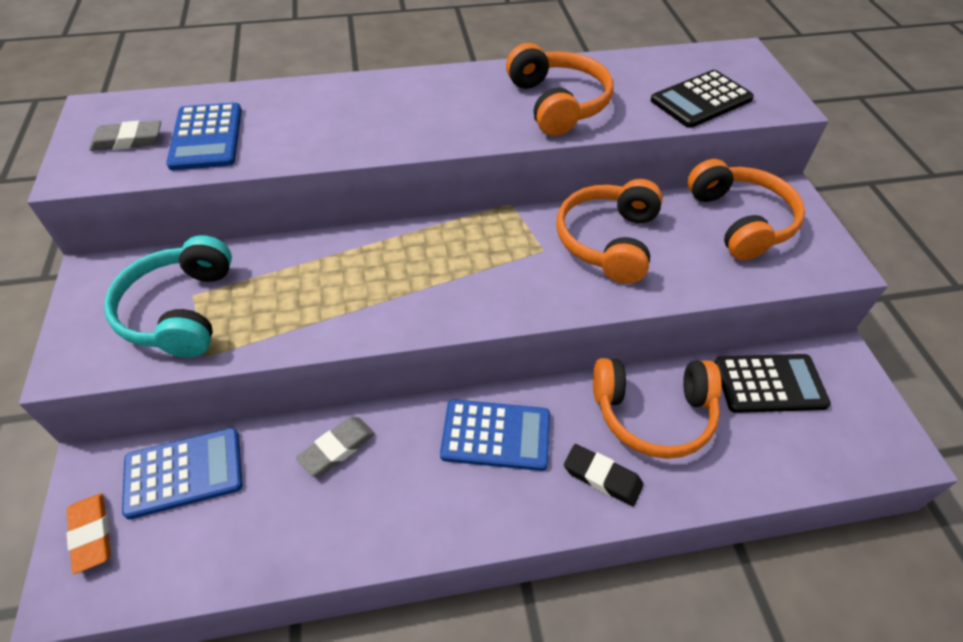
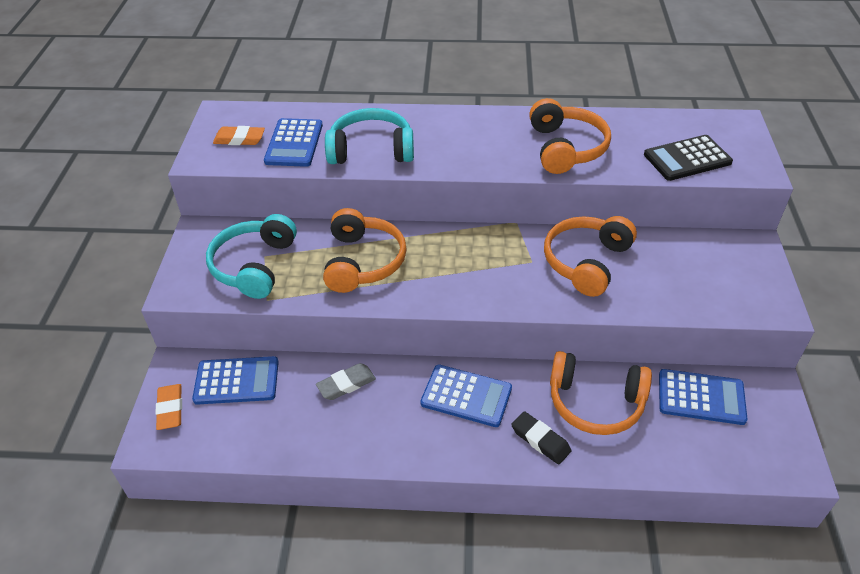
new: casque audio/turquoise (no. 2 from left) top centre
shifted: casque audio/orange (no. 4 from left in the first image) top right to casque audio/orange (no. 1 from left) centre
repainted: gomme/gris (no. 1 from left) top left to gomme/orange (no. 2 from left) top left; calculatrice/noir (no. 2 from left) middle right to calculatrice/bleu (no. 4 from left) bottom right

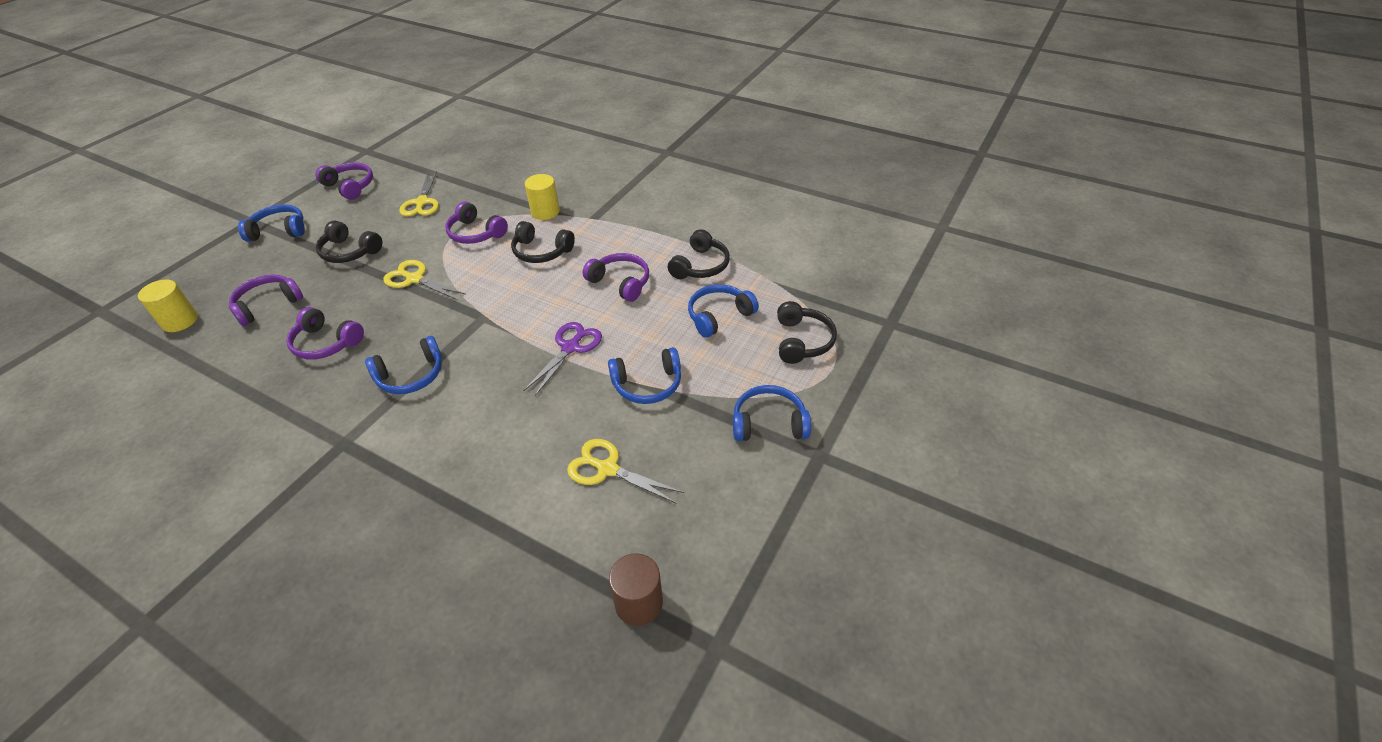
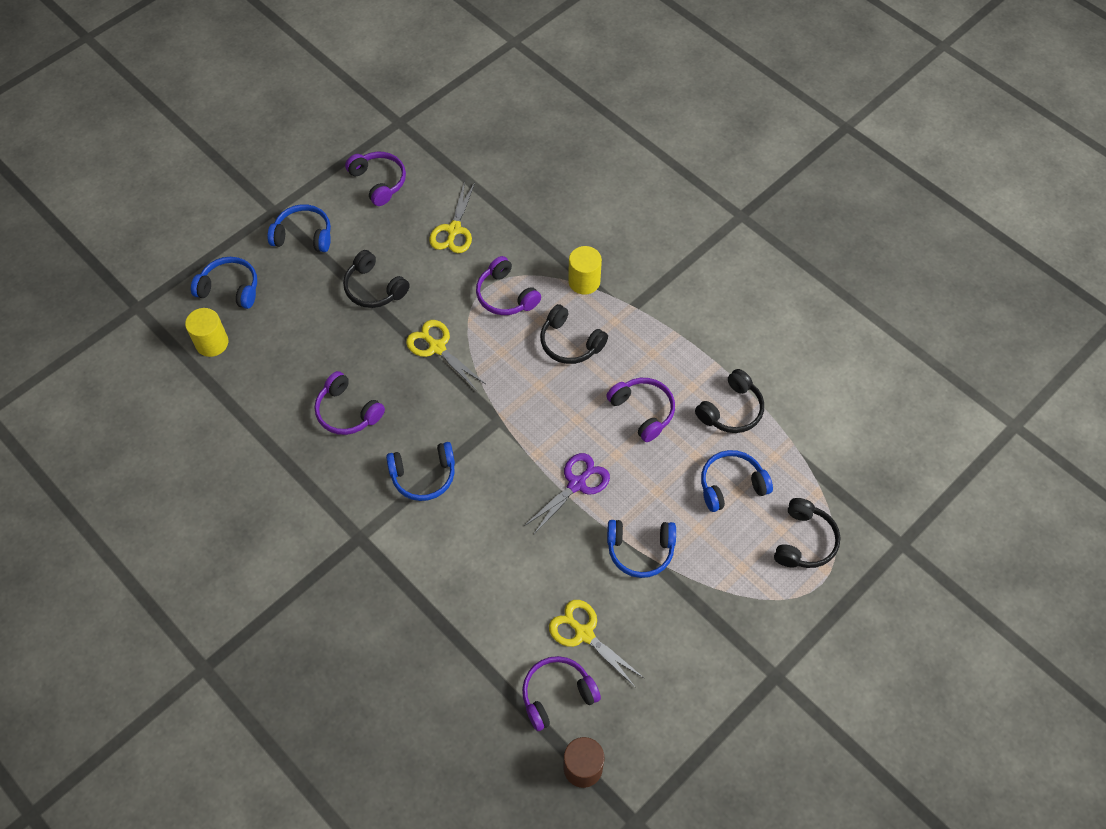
shifted: casque audio/bleu (no. 5 from left in the first image) centre to casque audio/bleu (no. 1 from left) middle left; casque audio/violet (no. 1 from left in the first image) middle left to casque audio/violet (no. 4 from left) bottom centre

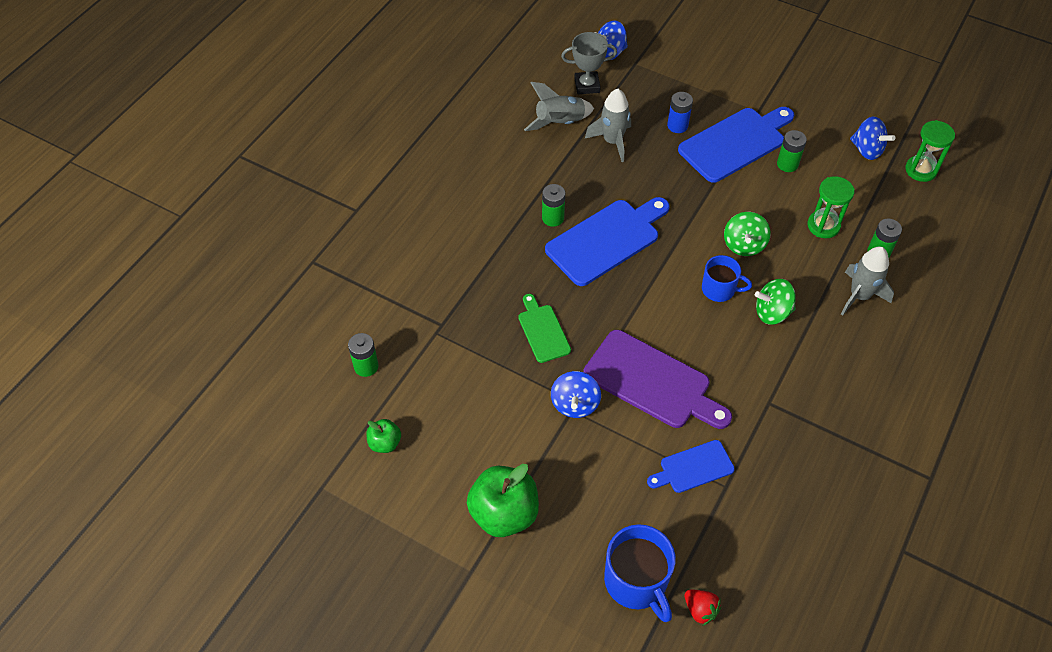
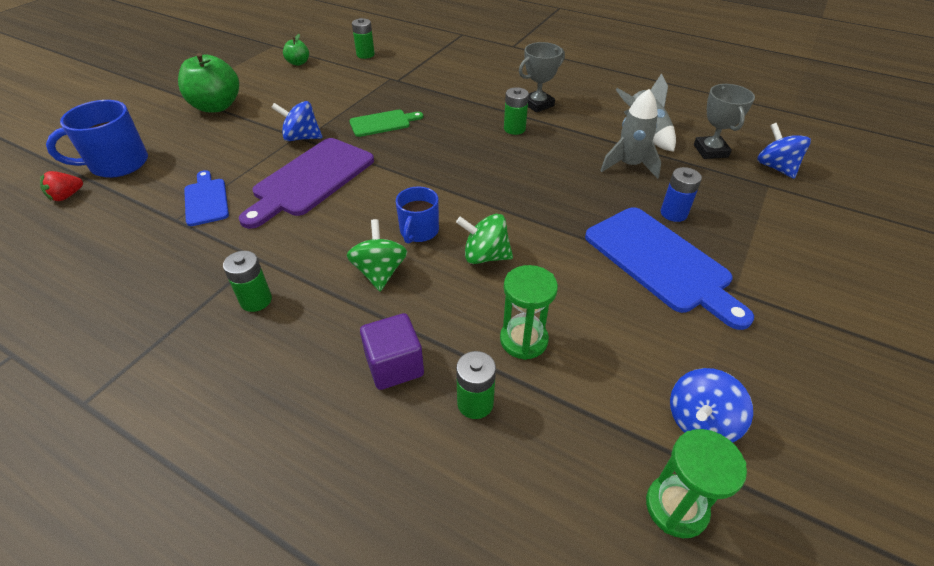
gone: planche à découper/bleu (no. 1 from left) centre
new: trophée/gris (no. 1 from left) top centre
shifted: pile/vert (no. 3 from left in the first image) top right to pile/vert (no. 1 from left) middle left
swapped: fusée/gris (no. 3 from left) middle right to cube/violet centre

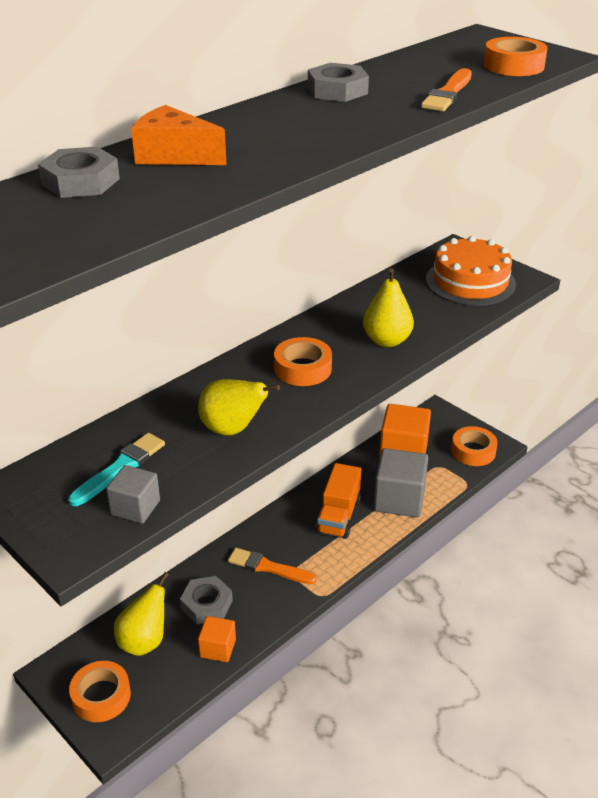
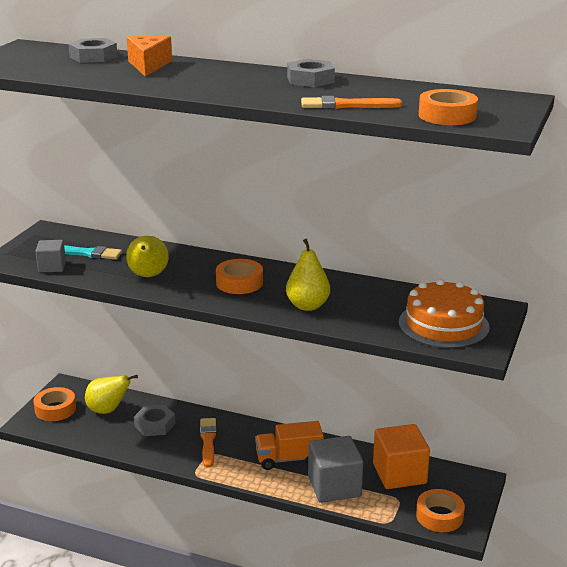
gone: cube/orange (no. 1 from left) bottom centre

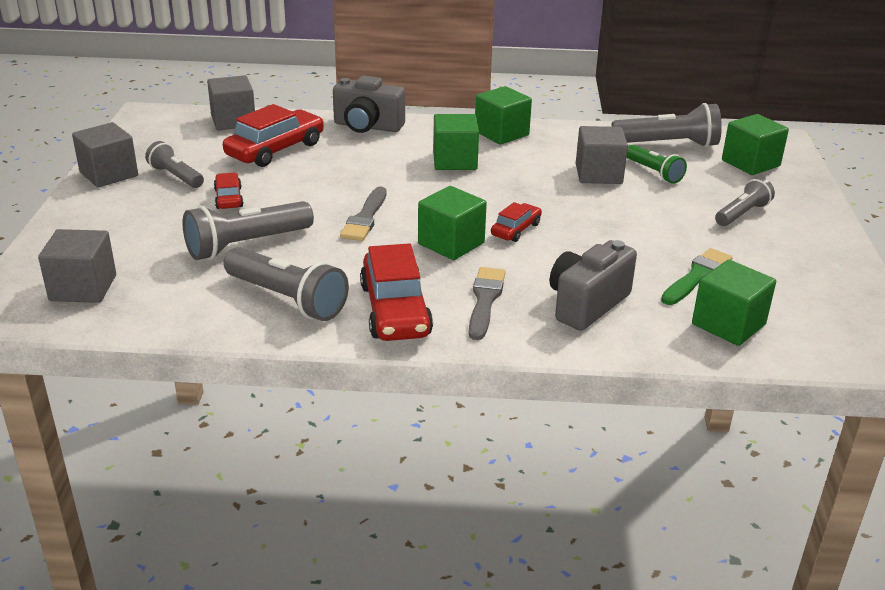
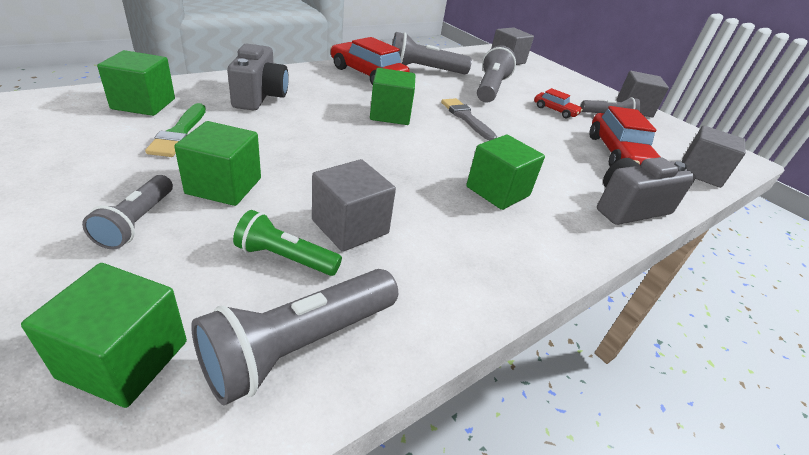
gone: pinceau/gris (no. 2 from left) centre; voiture/rouge (no. 4 from left) centre
shifted: cube/vert (no. 3 from left) top centre to middle left

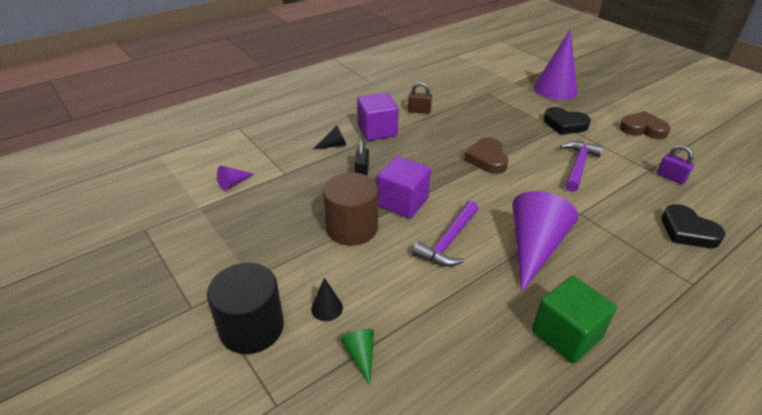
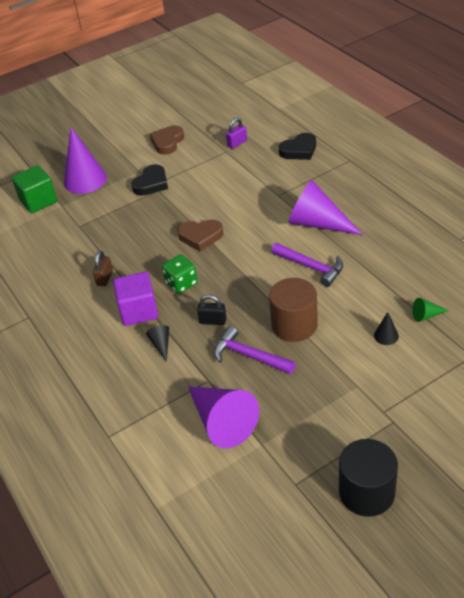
gone: cube/violet (no. 2 from left) centre
new: dé/vert centre
shifted: cube/vert bottom right to top left; marteau/violet (no. 2 from left in the first image) middle right to marteau/violet (no. 1 from left) centre; cylindre/noir bottom left to bottom right
scaled: cône/violet (no. 1 from left in the first image) middle left = bottom centre x2.29

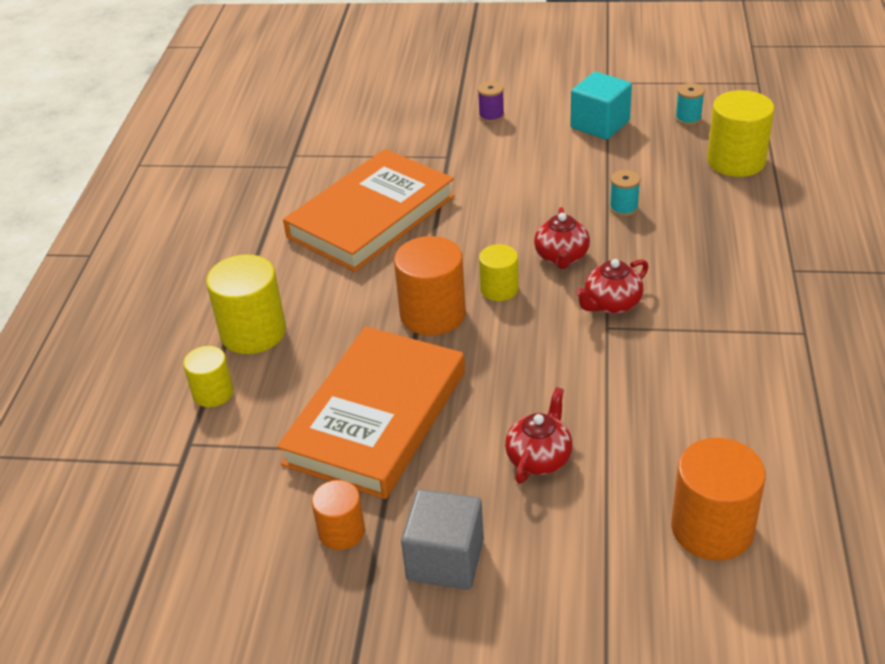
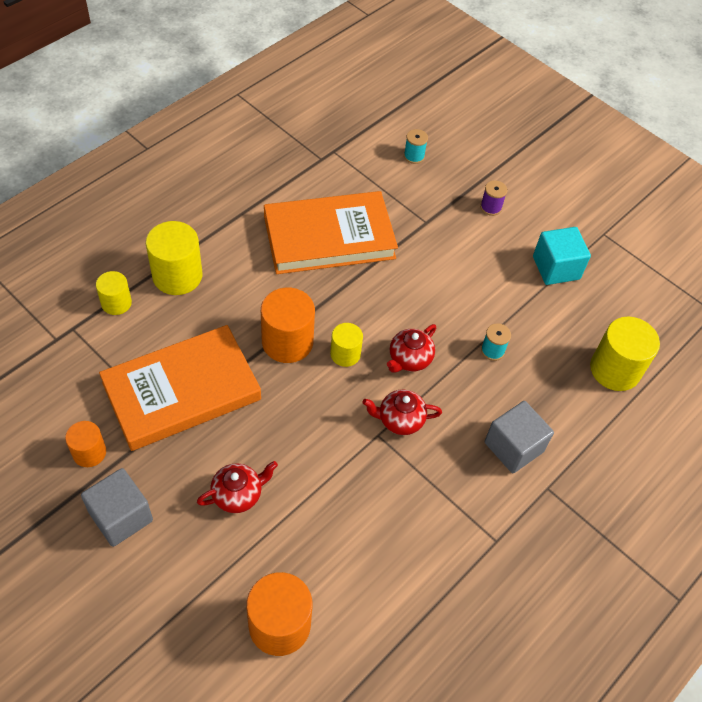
new: cube/gris (no. 2 from left) middle right
shifted: bobine/turquoise (no. 2 from left in the first image) top right to bobine/turquoise (no. 1 from left) top centre

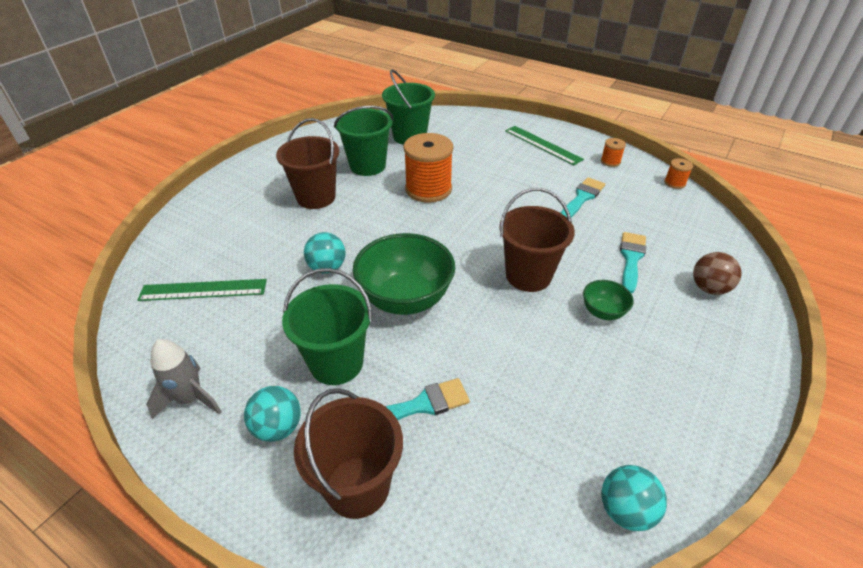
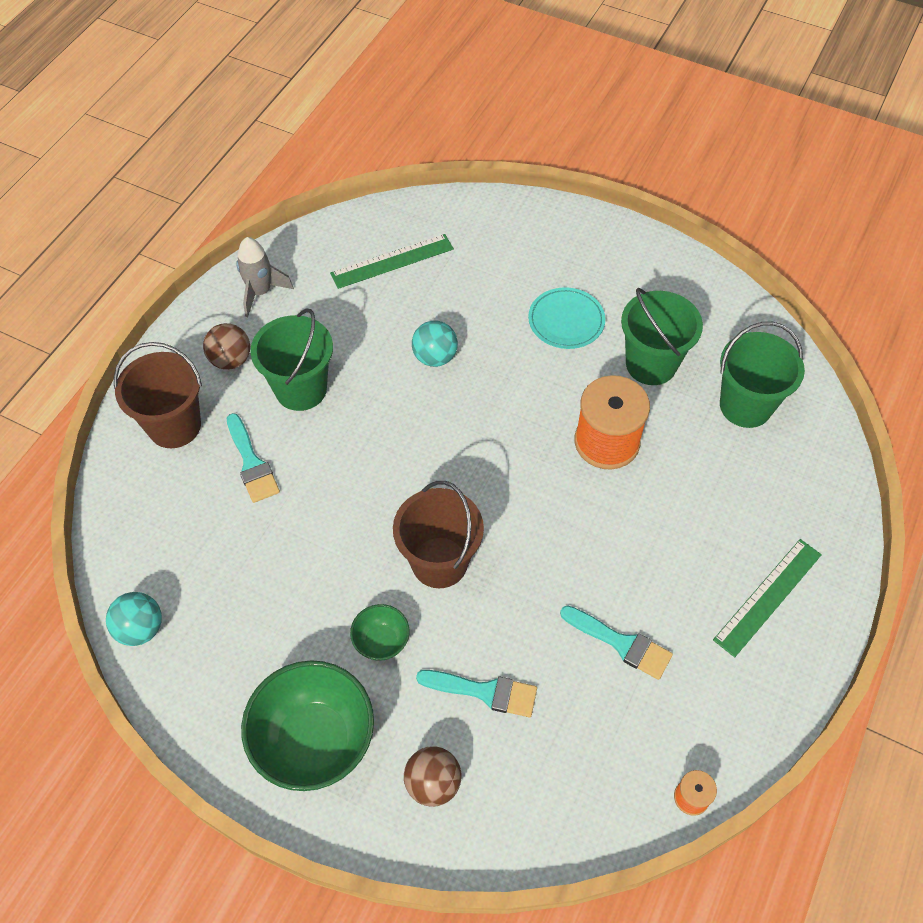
gone: bobine/orange (no. 2 from left) top right
shifted: bol/vert (no. 1 from left) centre to bottom left
swapped: seau/marron (no. 1 from left) top centre to assiette/turquoise centre
repainted: balle/turquoise (no. 1 from left) bottom left to balle/marron (no. 1 from left) middle left
rotated: règle/vert (no. 1 from left) middle left = top centre 75 degrees clockwise

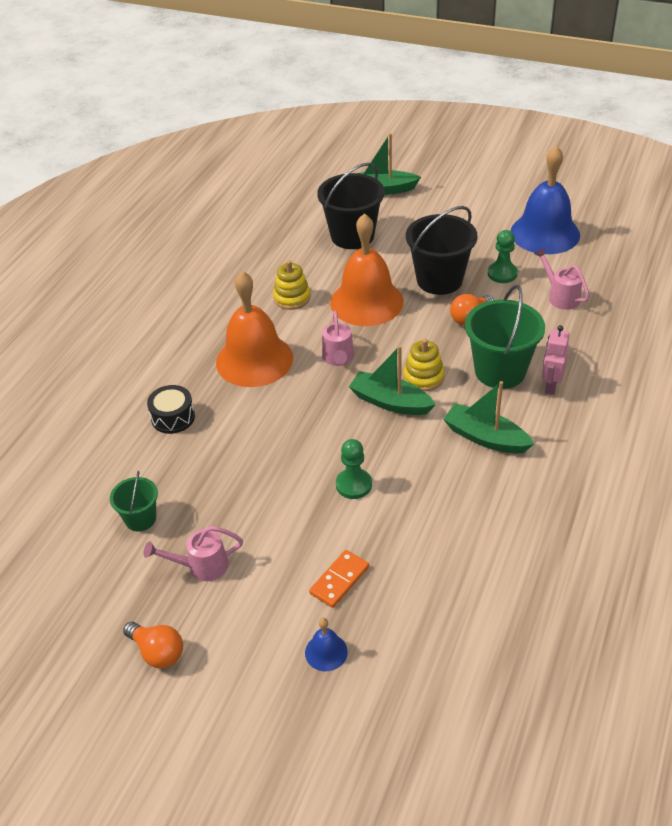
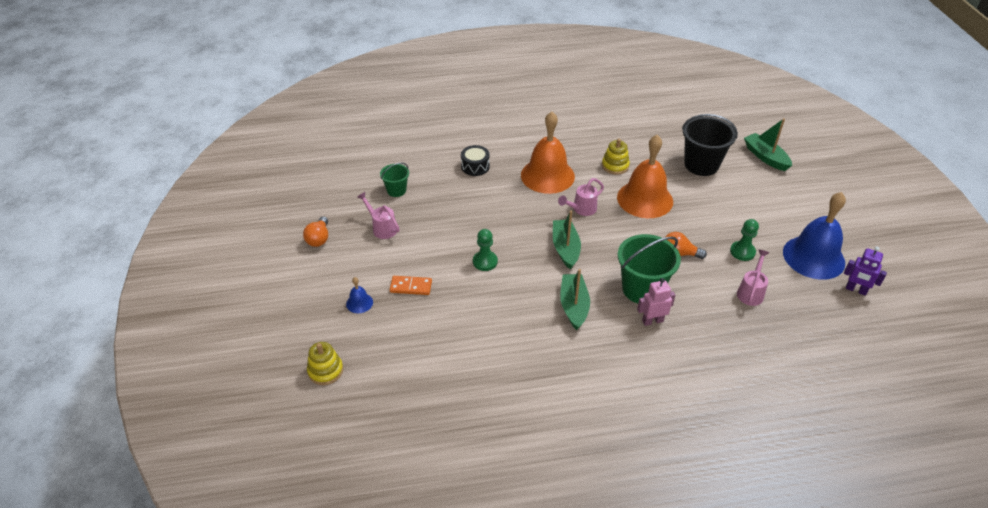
gone: seau/noir (no. 2 from left) top centre
new: robot/violet middle right
shifted: jouet à empiler/jaune (no. 2 from left in the first image) centre to jouet à empiler/jaune (no. 1 from left) bottom left

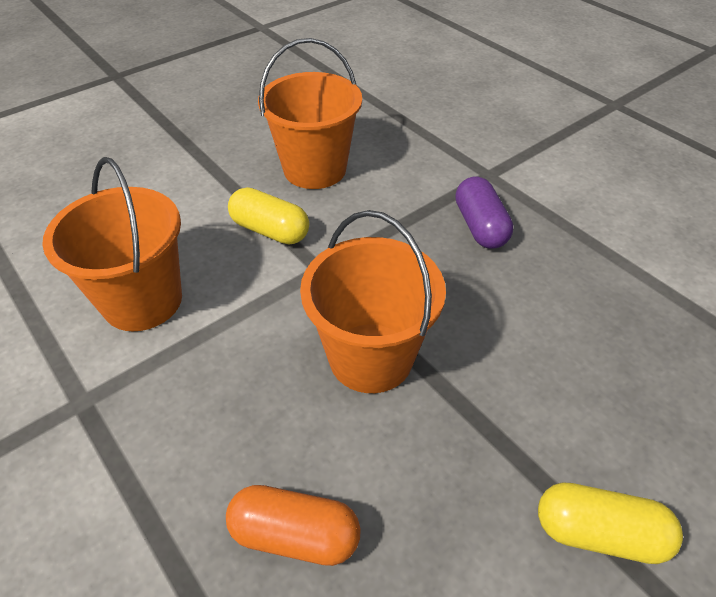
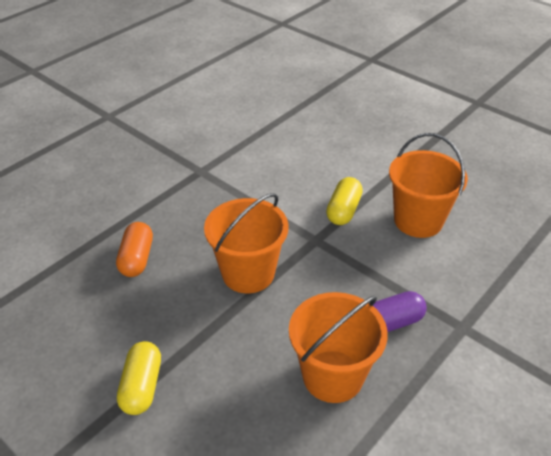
shifted: seau/orange (no. 1 from left in the first image) middle left to seau/orange (no. 2 from left) bottom centre

